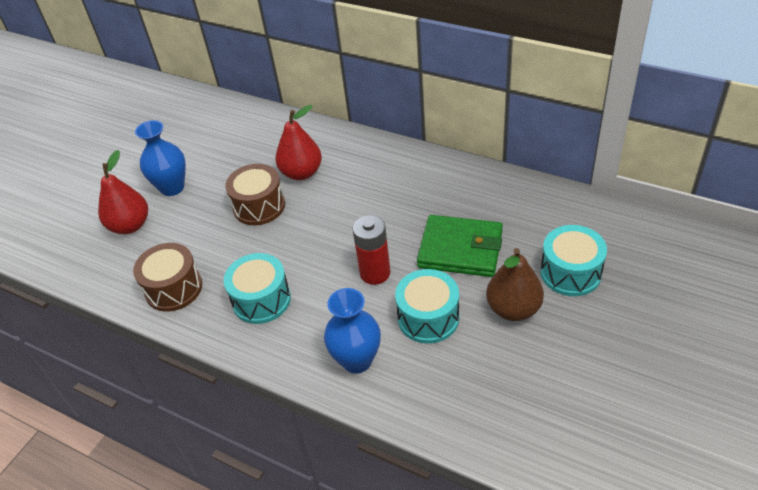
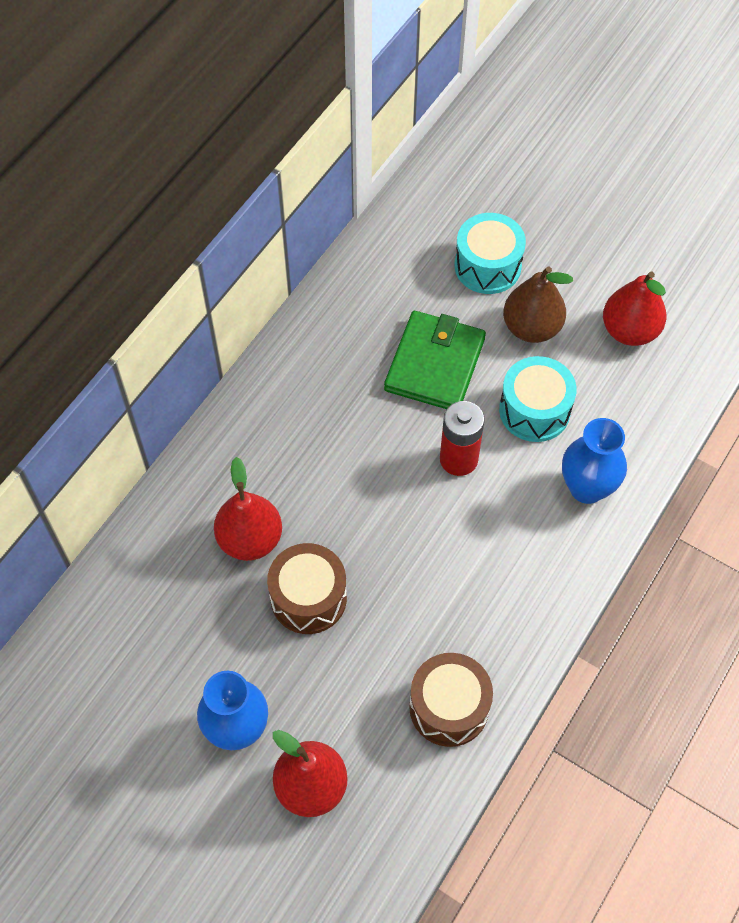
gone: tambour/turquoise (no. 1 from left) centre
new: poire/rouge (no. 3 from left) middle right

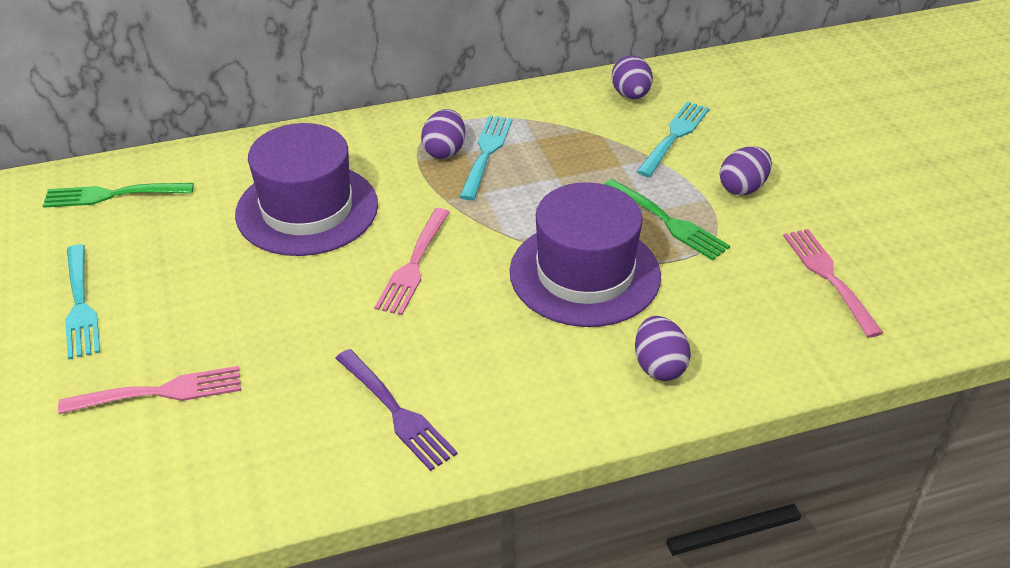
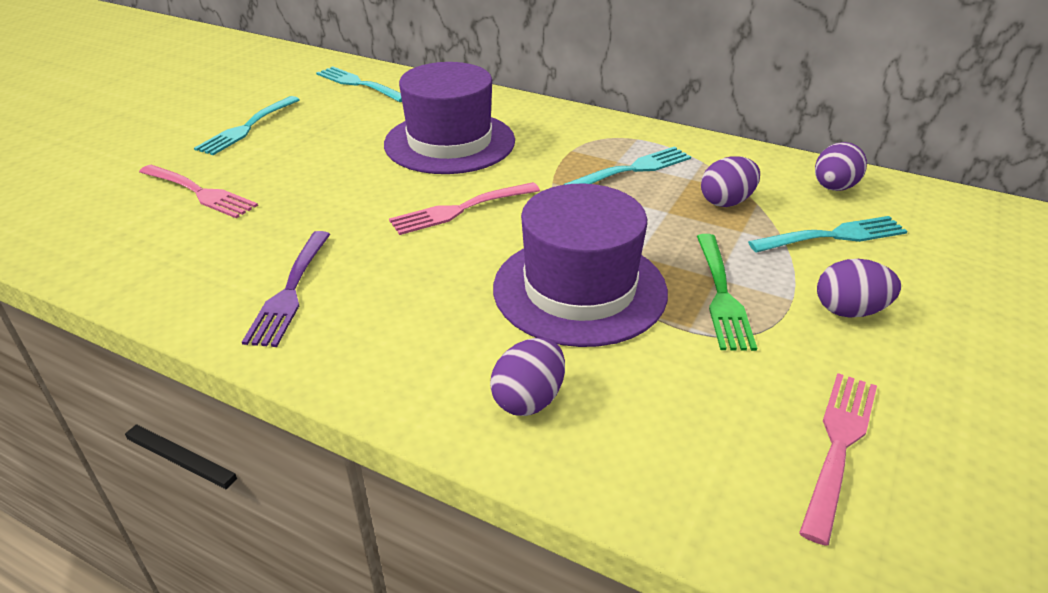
shifted: œuf/violet (no. 1 from left in the first image) top centre to œuf/violet (no. 2 from left) top right
repainted: fourchette/vert (no. 1 from left) middle left to fourchette/turquoise (no. 2 from left) top centre

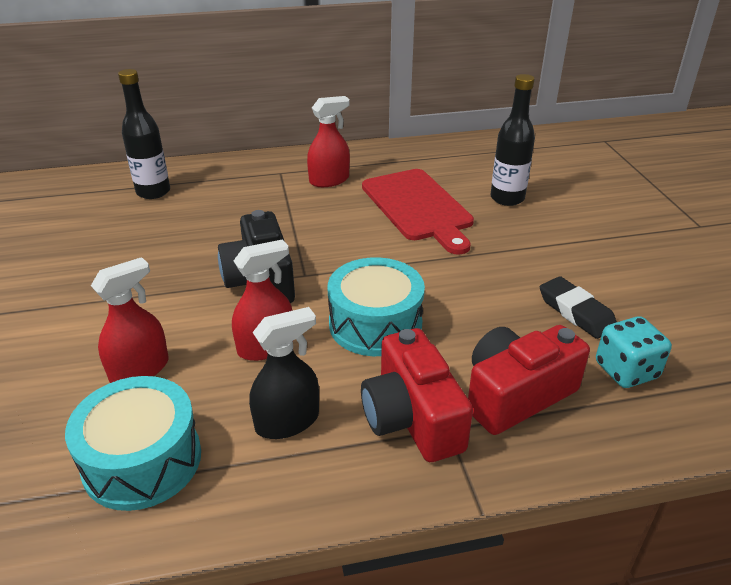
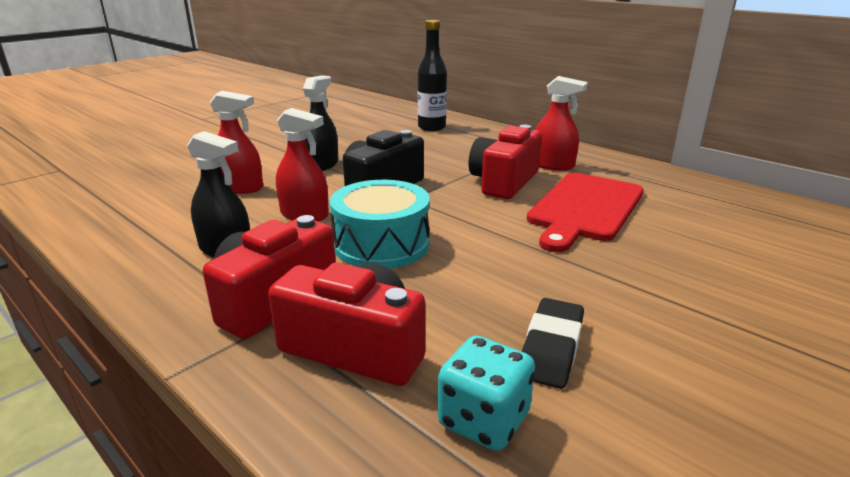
gone: tambour/turquoise (no. 1 from left) bottom left; bouteille/noir (no. 2 from left) top right
new: vaporisateur/noir (no. 2 from left) top centre; appareil photo/rouge (no. 3 from left) centre

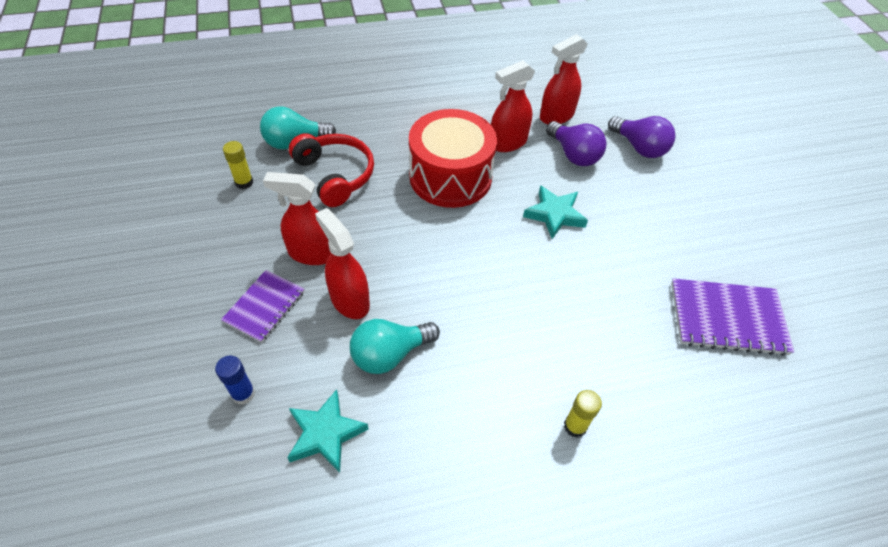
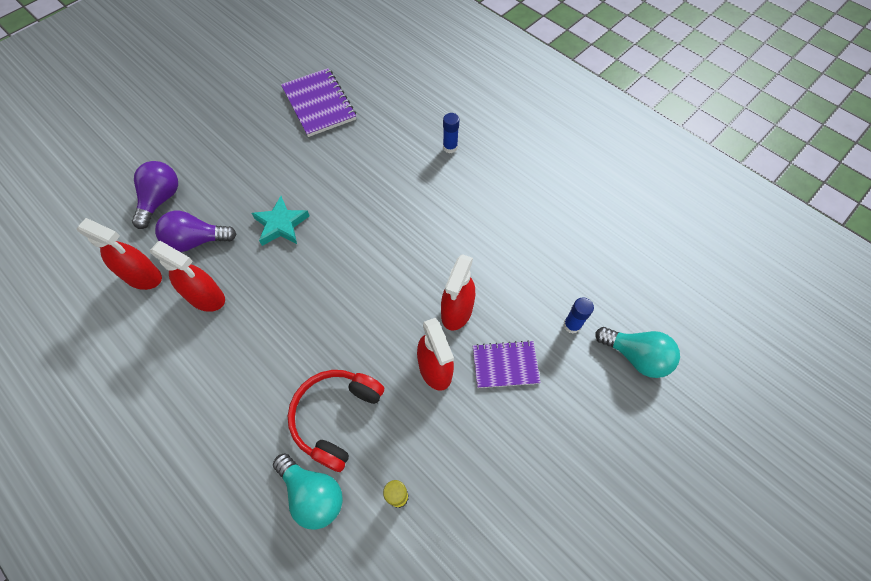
gone: étoile/turquoise (no. 1 from left) bottom centre; tambour/rouge top centre
shifted: ampoule/turquoise (no. 2 from left) centre to middle right
repainted: bâton de colle/jaune (no. 2 from left) bottom centre to bâton de colle/bleu (no. 1 from left) top centre
rotated: ampoule/violet (no. 1 from left in the first image) top centre = middle left 120 degrees counterclockwise

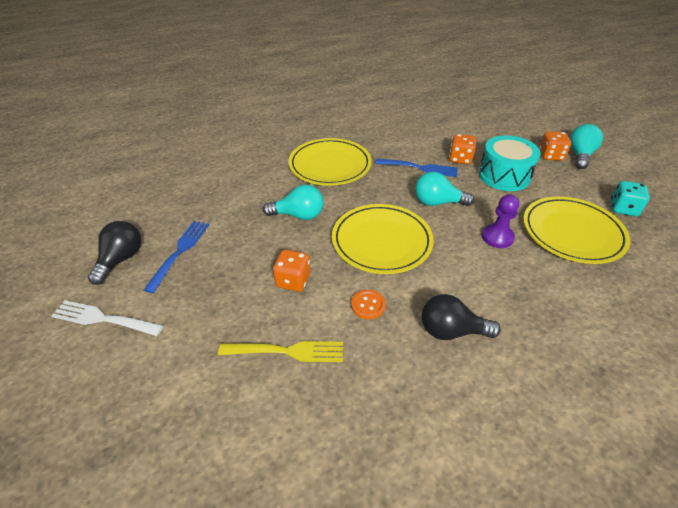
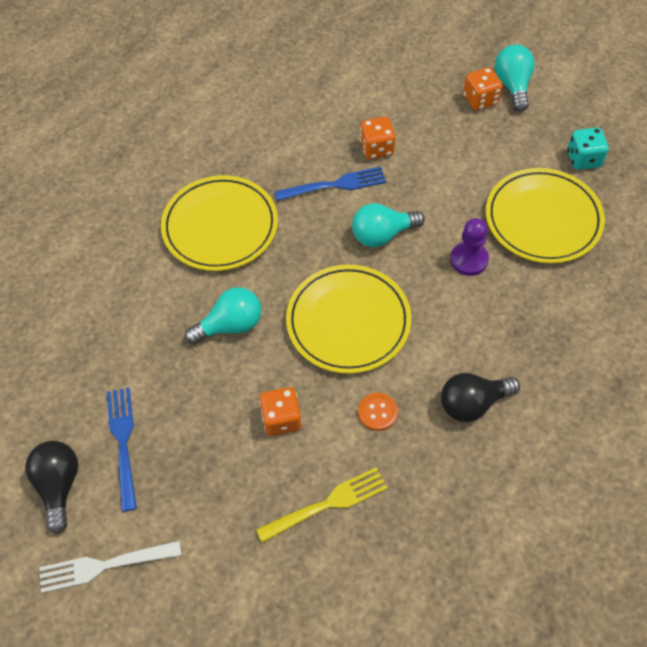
gone: tambour/turquoise top right

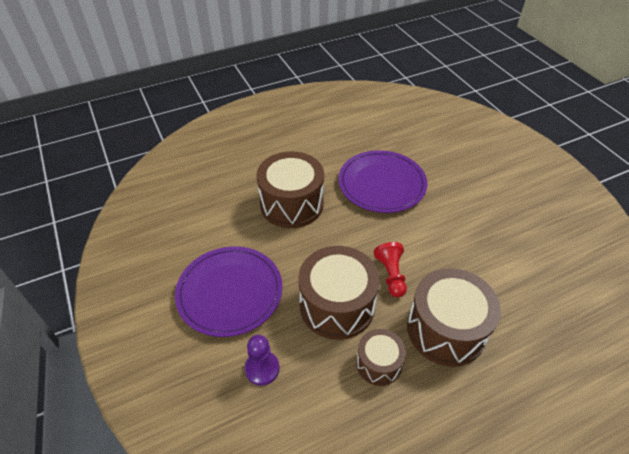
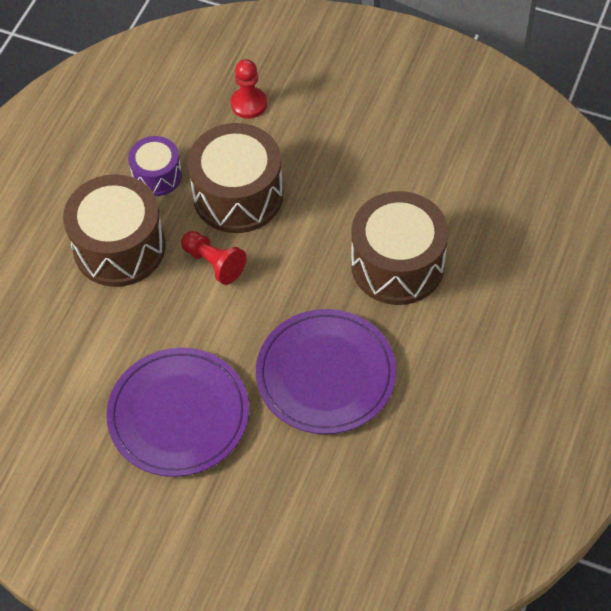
shifted: assiette/violet (no. 1 from left) centre to bottom left
repainted: tambour/marron (no. 3 from left) bottom centre to tambour/violet top left; pion/violet bottom centre to pion/rouge (no. 2 from left) top centre

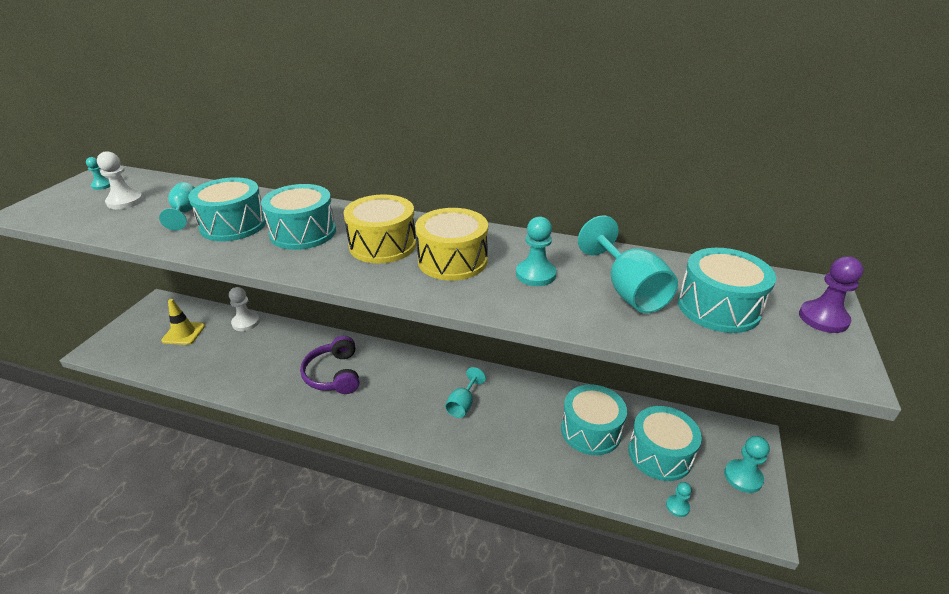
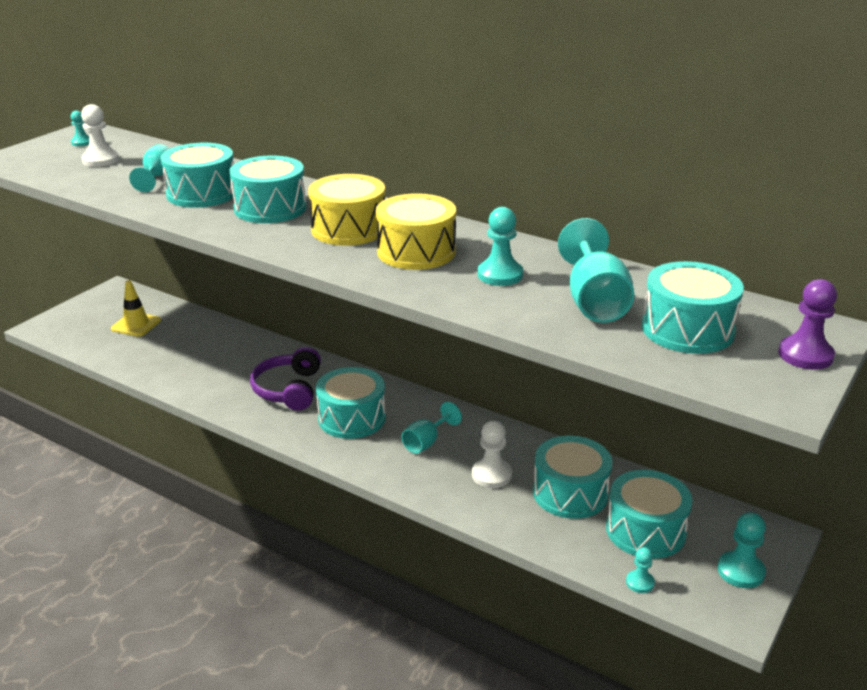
new: tambour/turquoise (no. 3 from left) centre
shifted: pion/blanc (no. 2 from left) middle left to centre

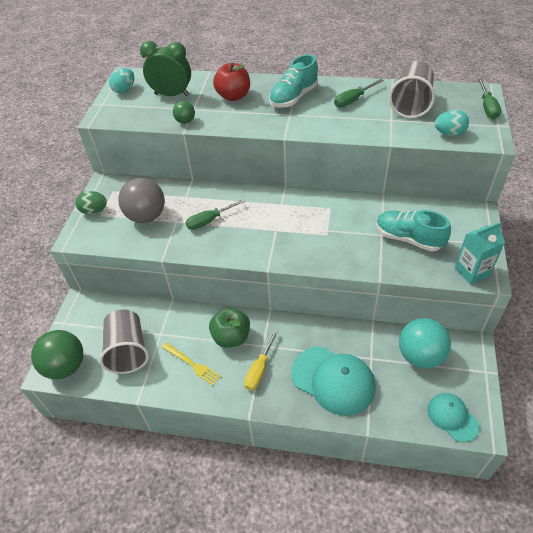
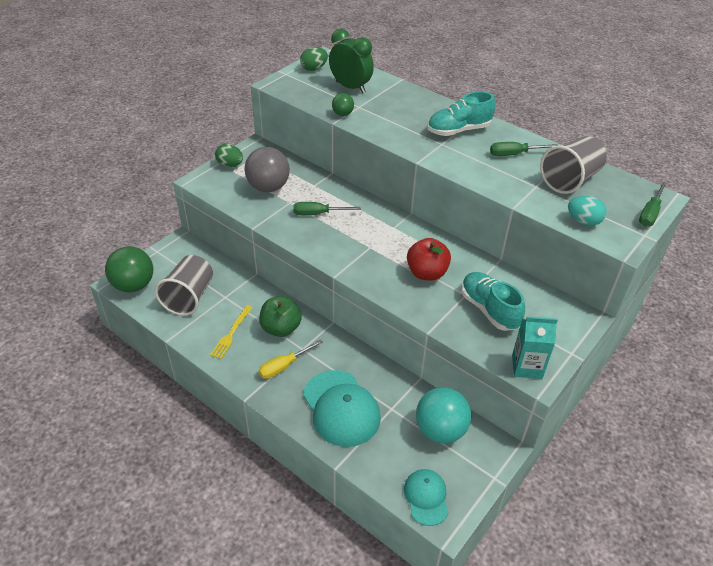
shifted: pomme/rouge top centre to centre
repainted: œuf/turquoise (no. 1 from left) top left to œuf/vert (no. 2 from left) top centre
rotated: fourchette/jaune bottom centre = middle left 45 degrees clockwise

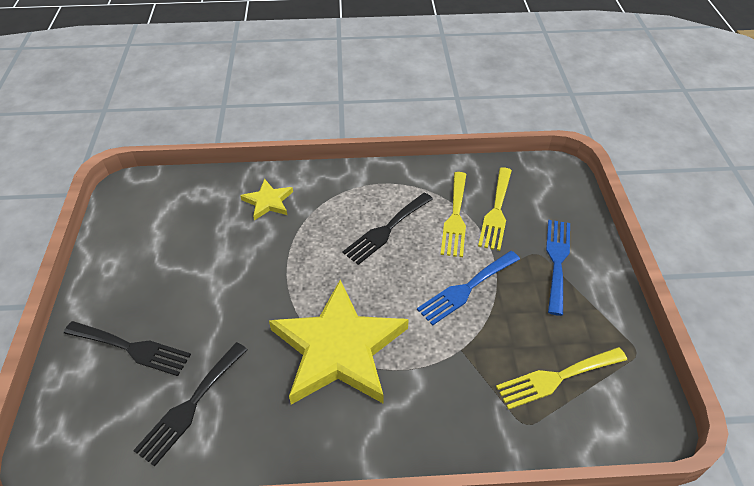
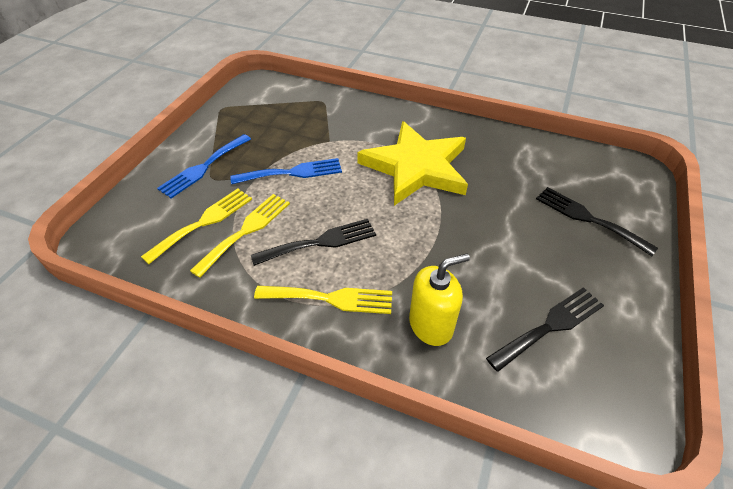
shifted: fourchette/jaune (no. 3 from left) bottom right to centre; fourchette/noir (no. 2 from left) bottom left to bottom right
swapped: étoile/jaune (no. 1 from left) centre to distributeur de savon/jaune centre

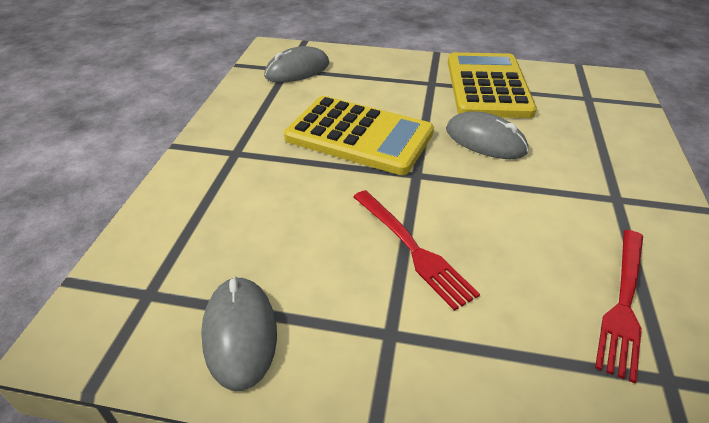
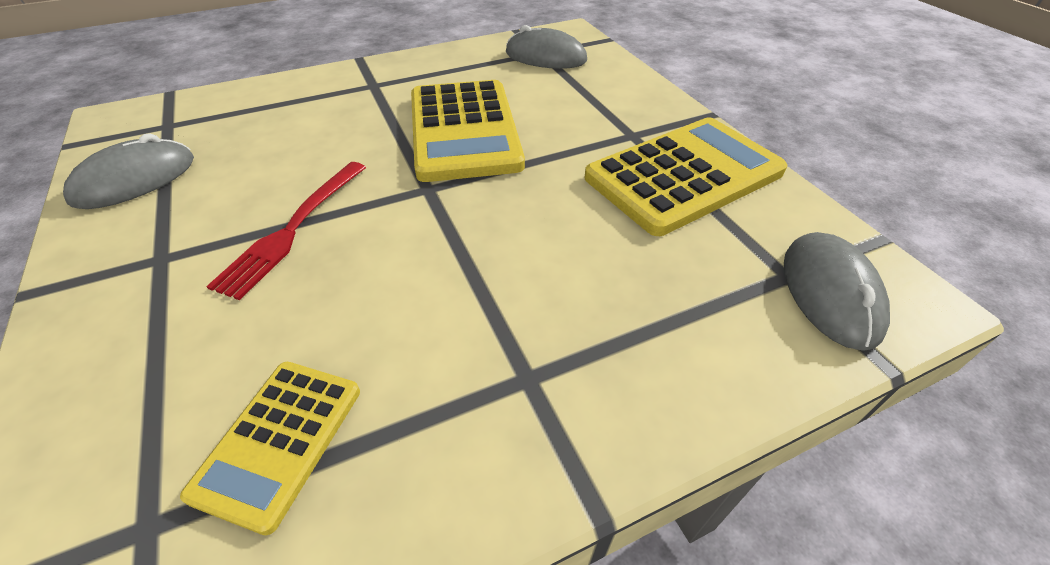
shifted: souris/gris (no. 3 from left) top right to middle right
swapped: fourchette/rouge (no. 2 from left) bottom right to calculatrice/jaune (no. 1 from left) bottom left

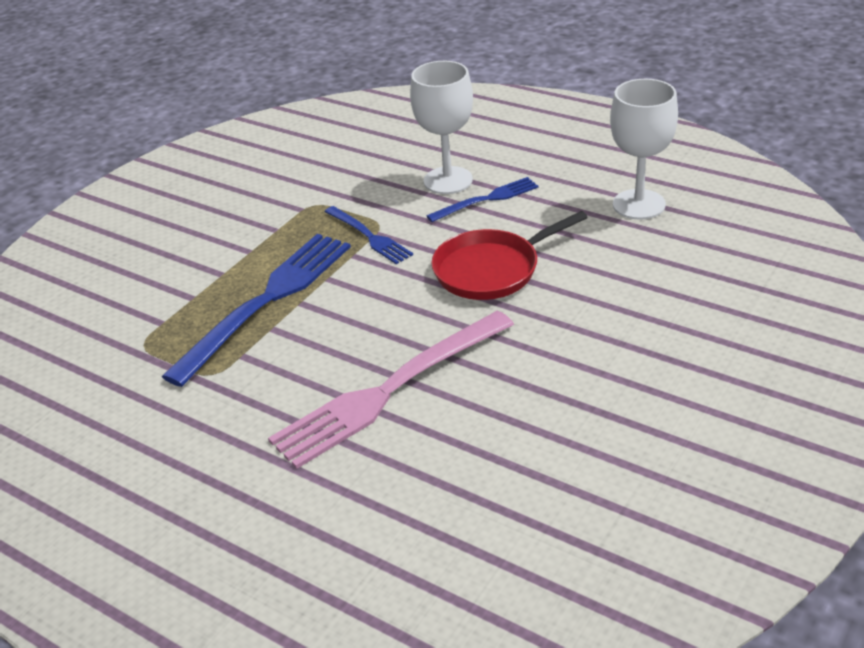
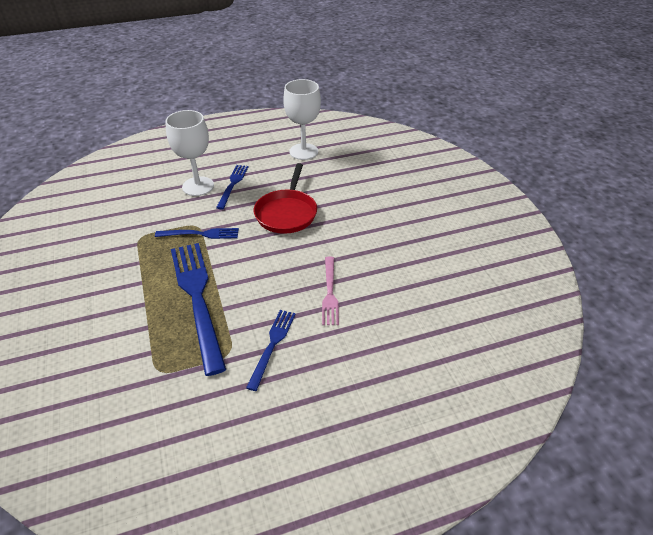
new: fourchette/bleu (no. 4 from left) centre
scaled: fourchette/rose centre = centre x0.53

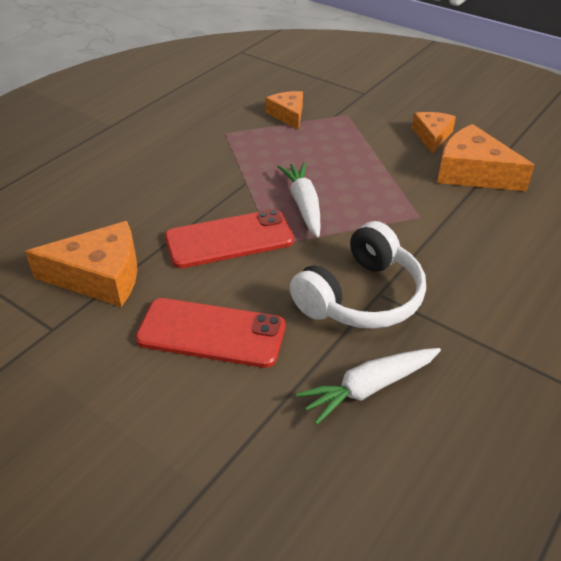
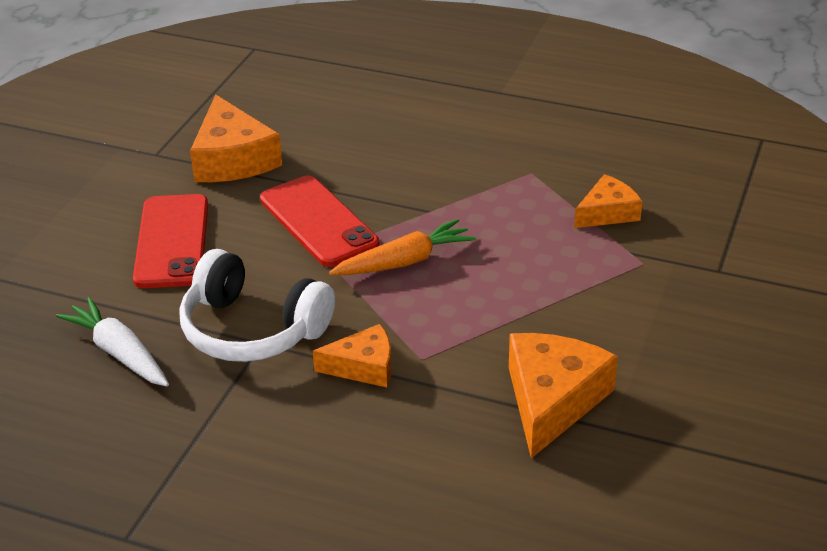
shifted: fromage/orange (no. 3 from left in the first image) top right to fromage/orange (no. 2 from left) centre
repainted: carotte/blanc (no. 1 from left) centre to carotte/orange centre

